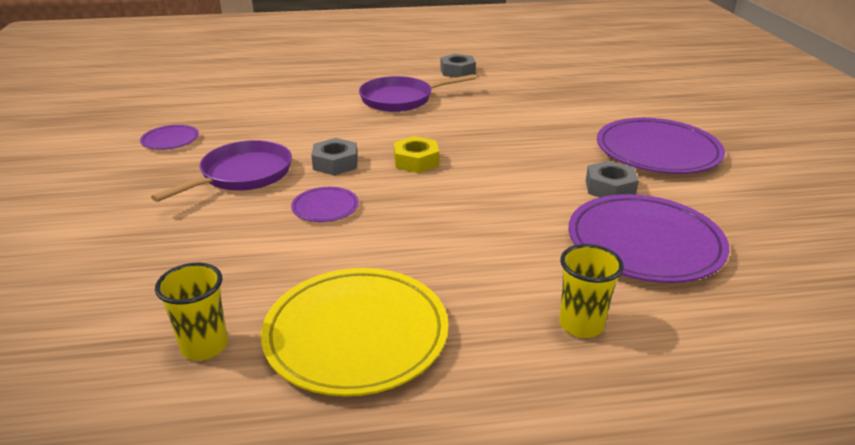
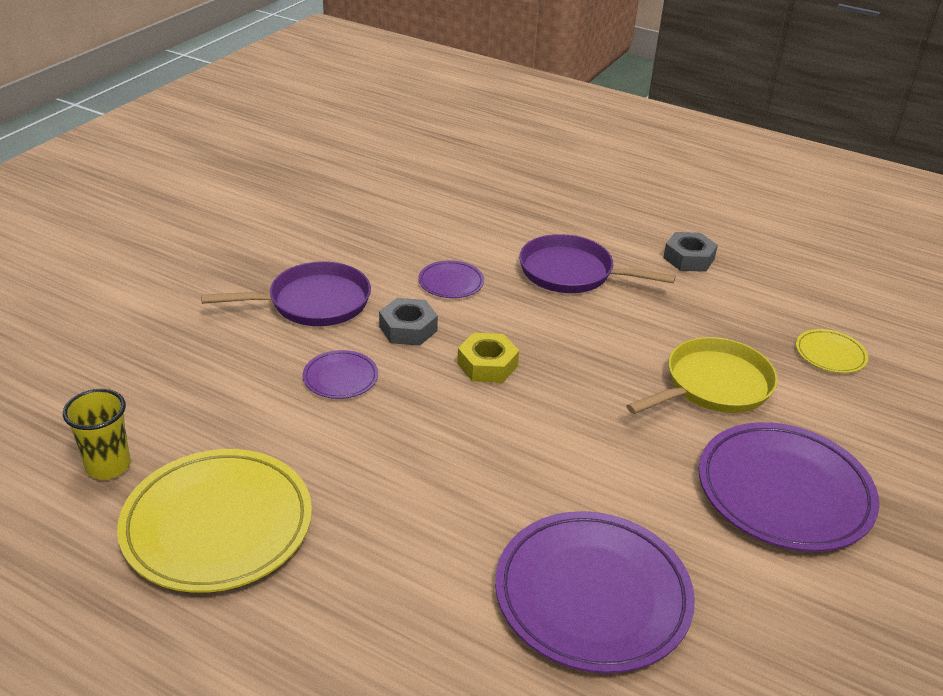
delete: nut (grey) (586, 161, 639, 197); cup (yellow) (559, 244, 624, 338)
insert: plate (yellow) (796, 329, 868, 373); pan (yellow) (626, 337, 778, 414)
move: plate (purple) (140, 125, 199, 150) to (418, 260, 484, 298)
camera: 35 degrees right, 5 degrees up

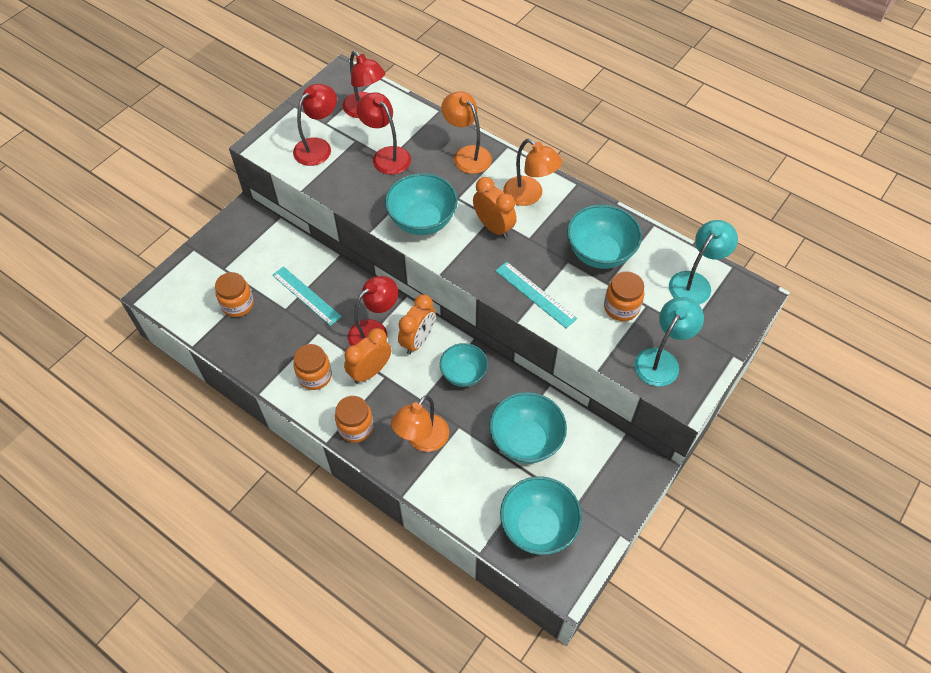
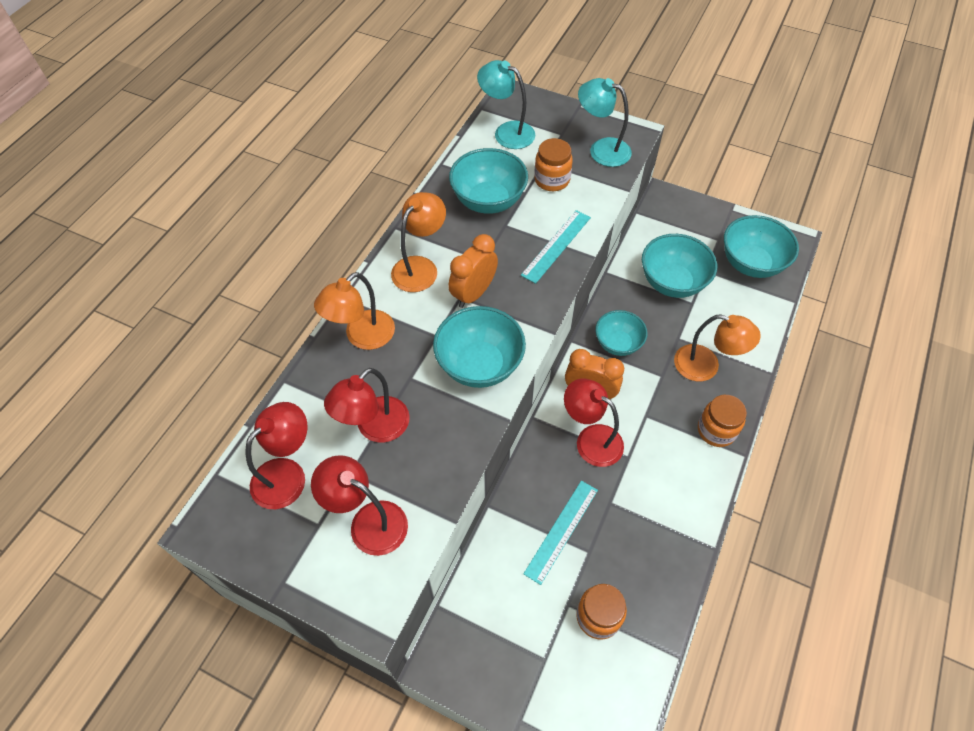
delete: clock (orange) (344, 328, 391, 384); jar (orange) (293, 344, 332, 390)
camera: 100 degrees left, 0 degrees up

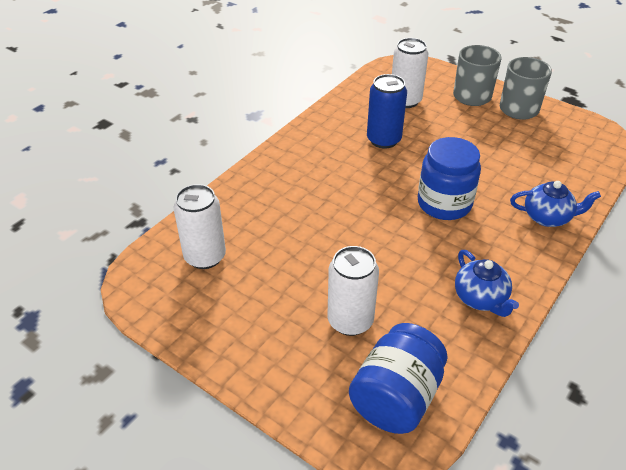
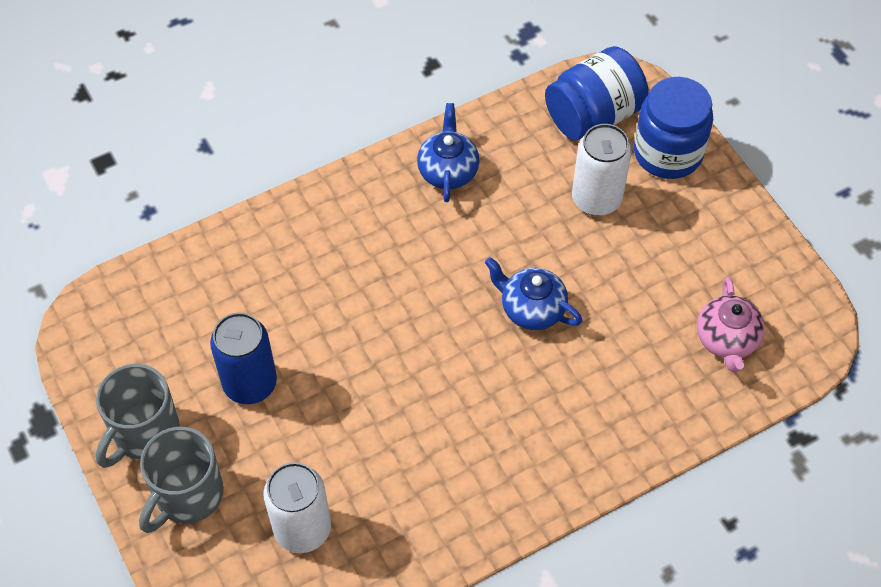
move: can (blue) (367, 74, 407, 149) to (210, 313, 277, 404); jar (blue) (418, 137, 481, 220) to (634, 77, 713, 179); teapot (blue) (510, 181, 601, 227) to (485, 257, 582, 330)
replace: can (white) (174, 184, 226, 269) to teapot (pink) (697, 277, 765, 372)
camera: 155 degrees left, 15 degrees up

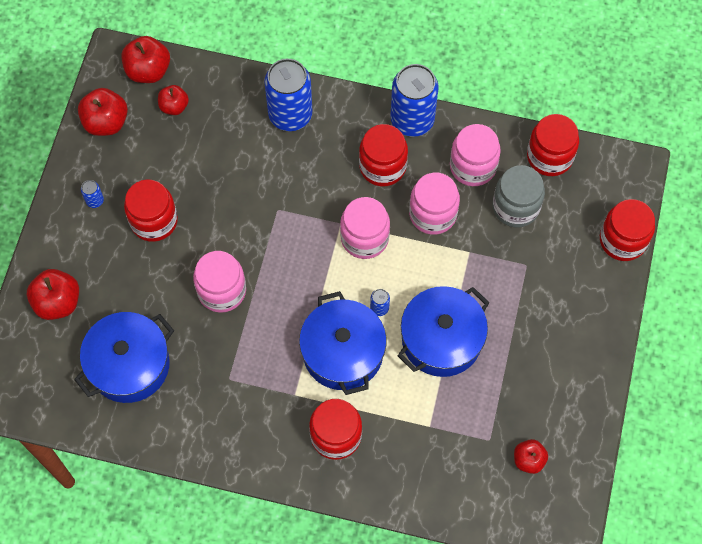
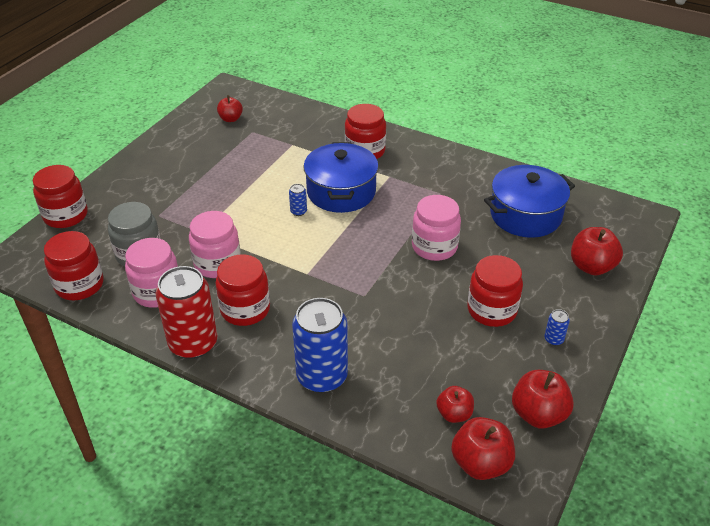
delete: jar (pink) (340, 197, 390, 259); pot (blue) (398, 286, 489, 377)
recolor: can (blue) (390, 64, 439, 137) to can (red) (156, 266, 217, 359)
camera: 165 degrees left, 25 degrees down

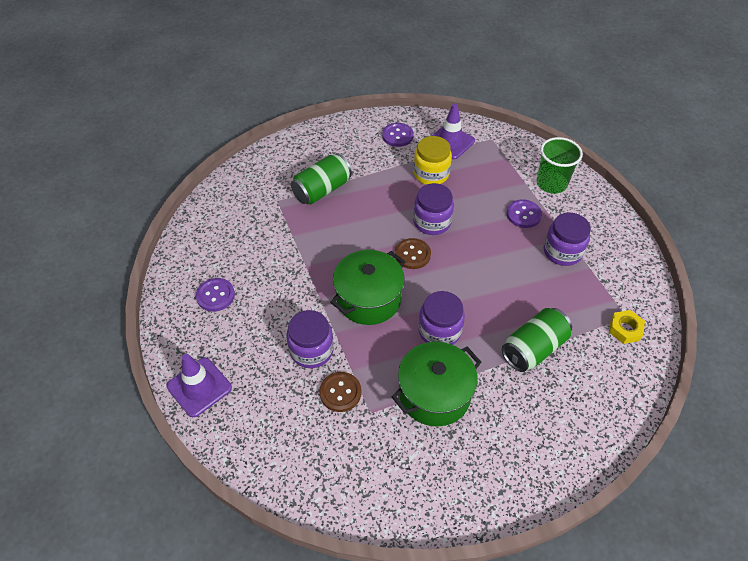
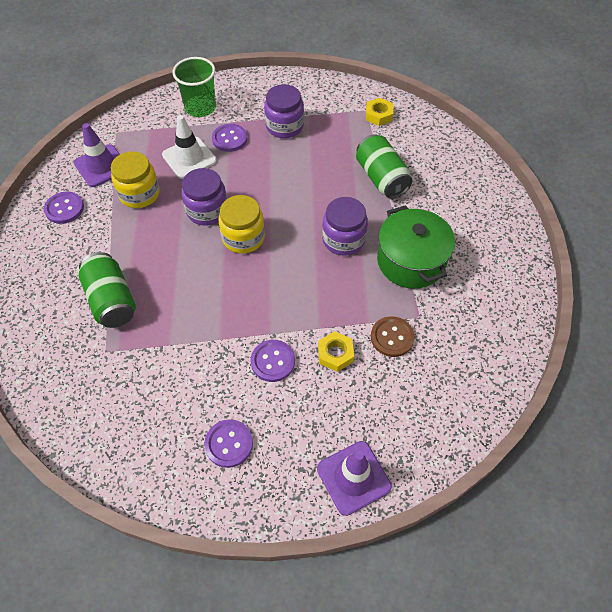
delete: pot (green) (330, 250, 406, 325)
insert: traffic cone (white) (162, 115, 217, 179); button (purple) (251, 340, 295, 382)
replace: button (brown) (395, 238, 431, 269) to jar (yellow) (218, 195, 265, 254); jar (purple) (286, 310, 334, 368) to nut (yellow) (318, 331, 354, 372)
camera: 75 degrees left, 5 degrees up

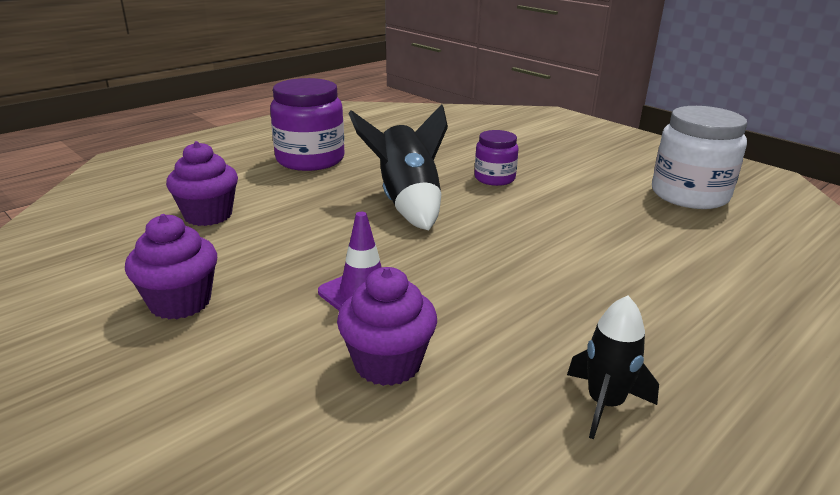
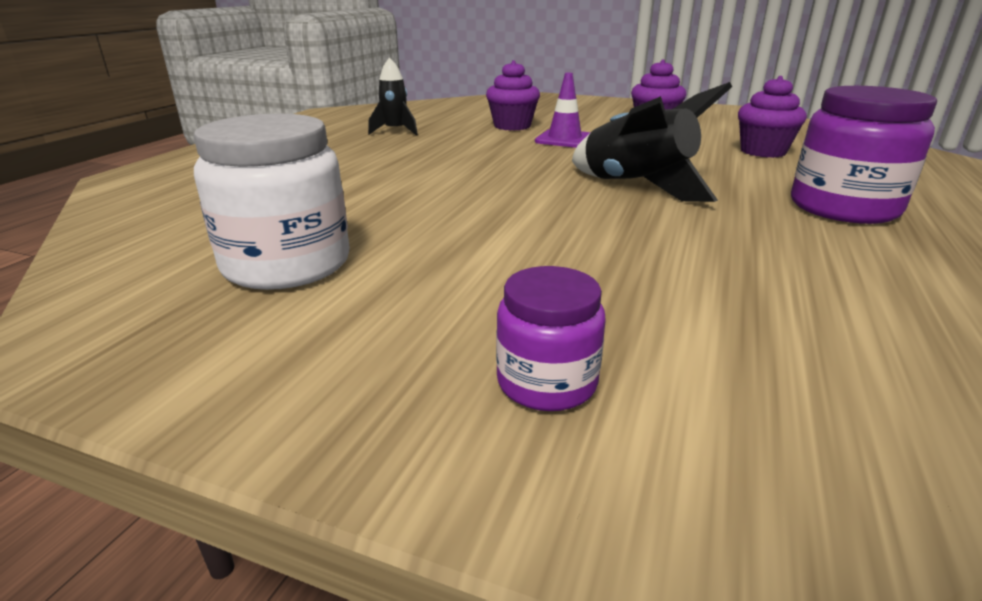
move: jar (purple) (474, 130, 519, 186) to (496, 266, 606, 411)
camera: 155 degrees right, 0 degrees up

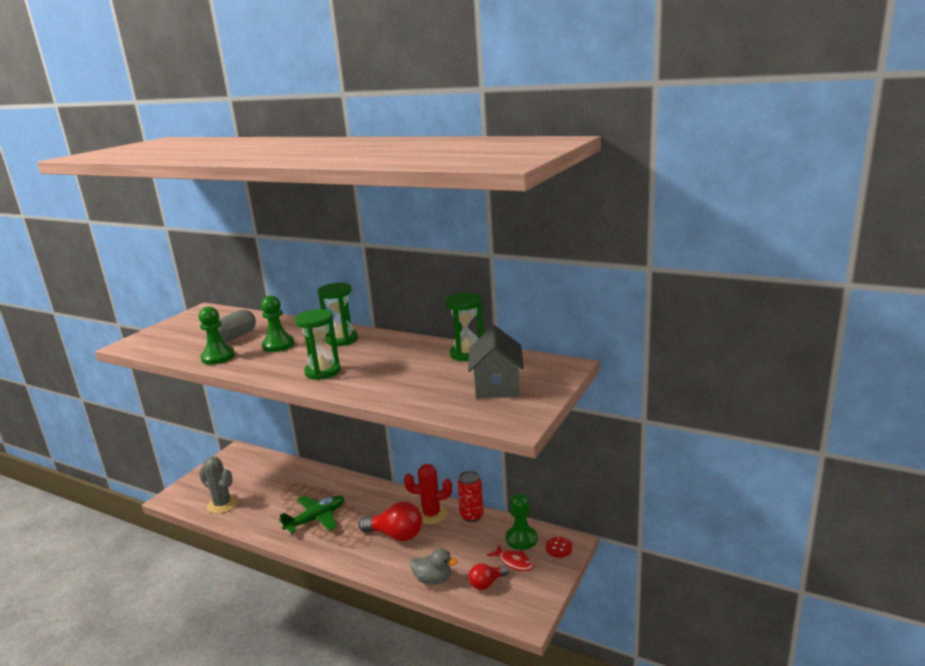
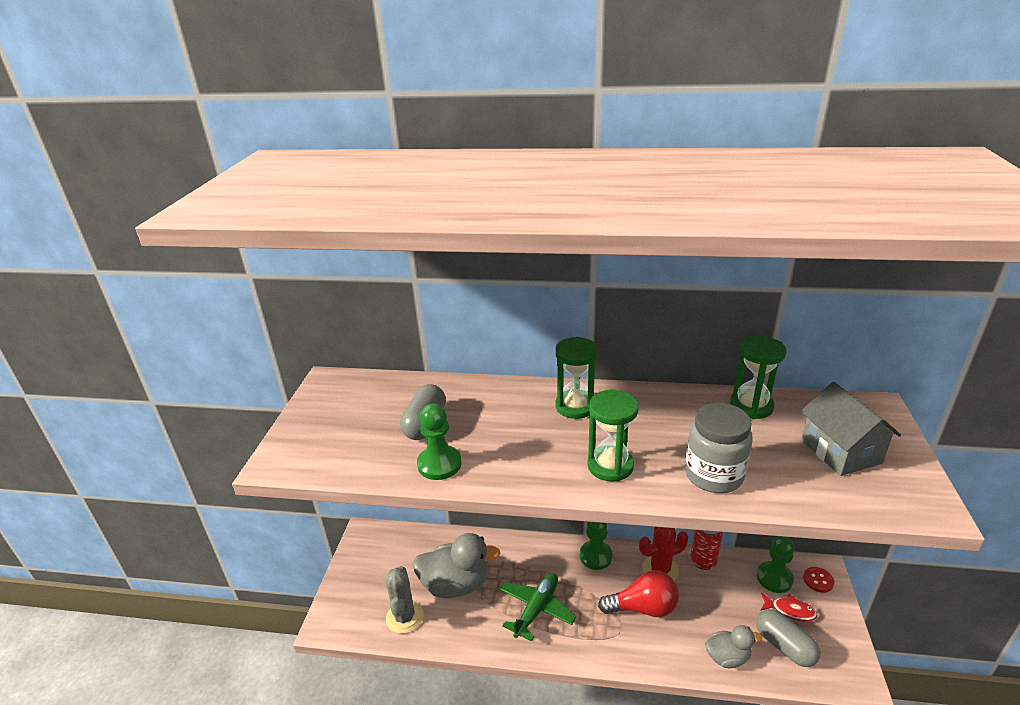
insert: jar (grey) (685, 403, 753, 493); duck (grey) (412, 533, 501, 598)
move: pawn (green) (261, 295, 295, 352) to (580, 522, 613, 570)
replace: light bulb (red) (469, 563, 509, 590) to capsule (grey) (756, 609, 821, 667)
rotate: cactus (grey) (199, 457, 238, 514) = (385, 566, 424, 634) 75 degrees clockwise
camera: 20 degrees left, 10 degrees up

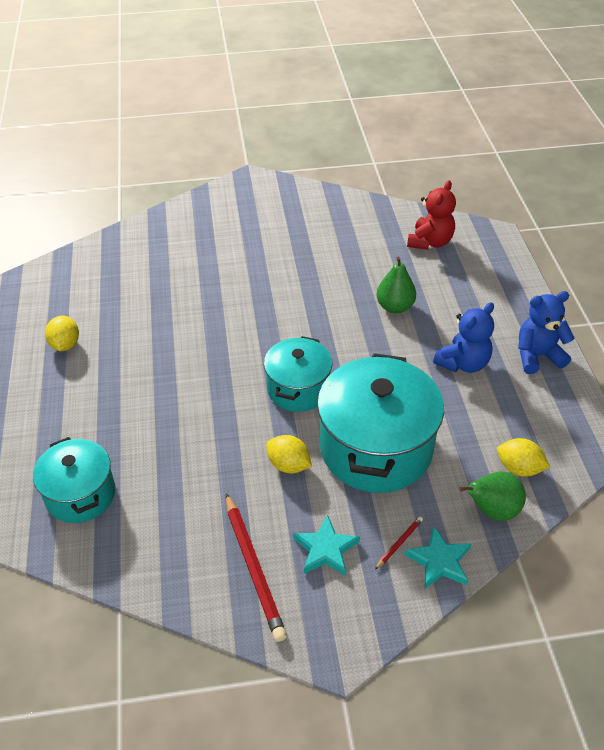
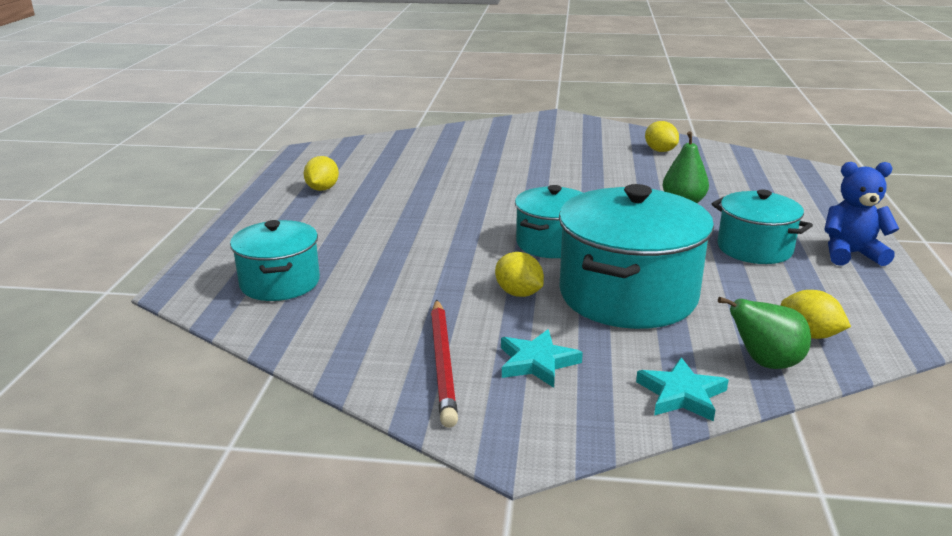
delete: teddy bear (red) (407, 180, 456, 250); pencil (red) (375, 516, 423, 569)
insert: lemon (yellow) (645, 121, 679, 152)
replace: teddy bear (blue) (433, 302, 494, 373) to pot (turquoise) (712, 189, 813, 264)
camera: 15 degrees right, 20 degrees down

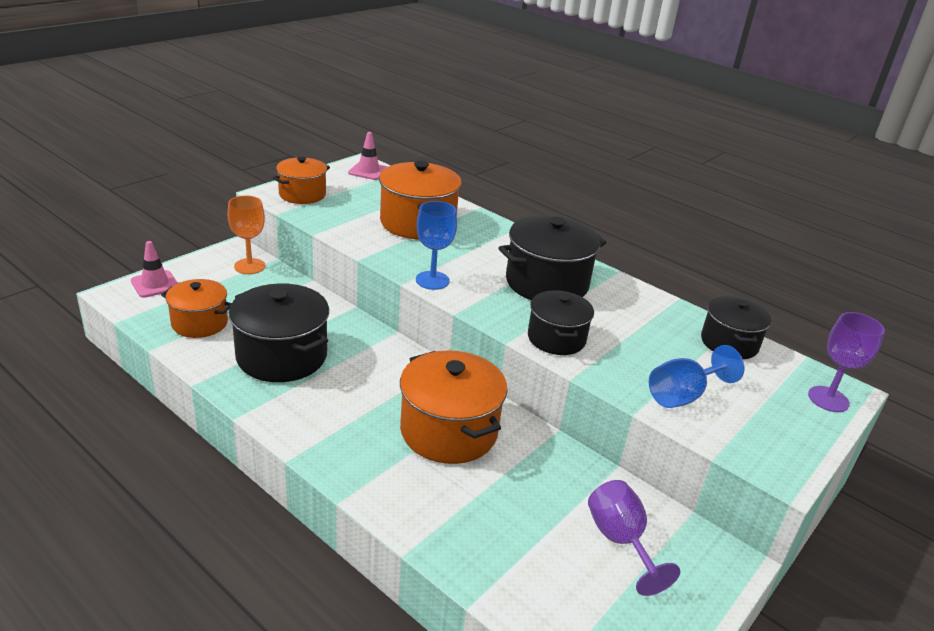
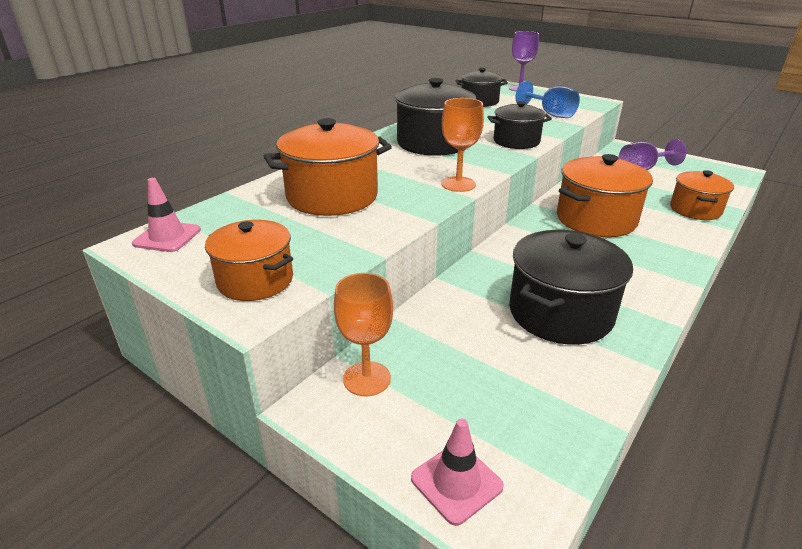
move: pot (orange) (161, 279, 232, 338) to (670, 170, 734, 220)
recolor: goblet (blue) (416, 201, 457, 290) to goblet (orange) (441, 98, 484, 192)
camera: 90 degrees left, 0 degrees up

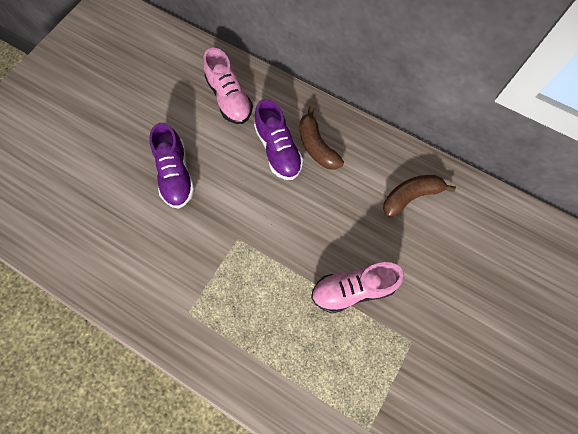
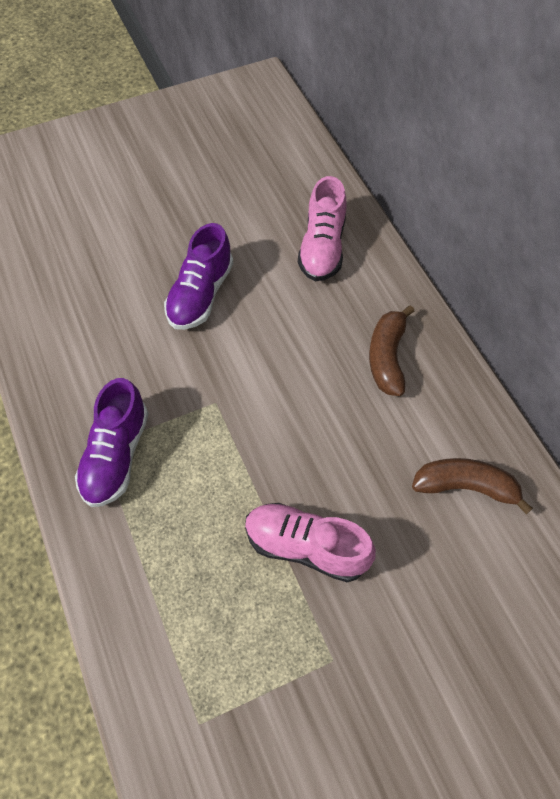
move: shoe (purple) (254, 99, 303, 180) to (75, 378, 149, 507)
camera: 35 degrees right, 10 degrees down

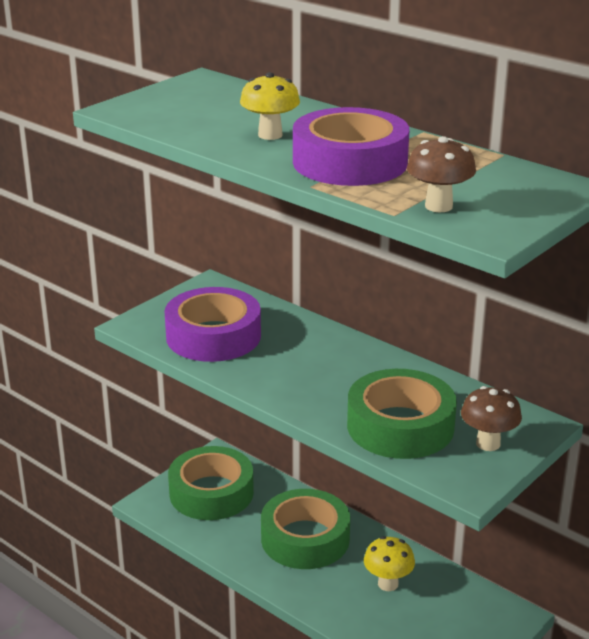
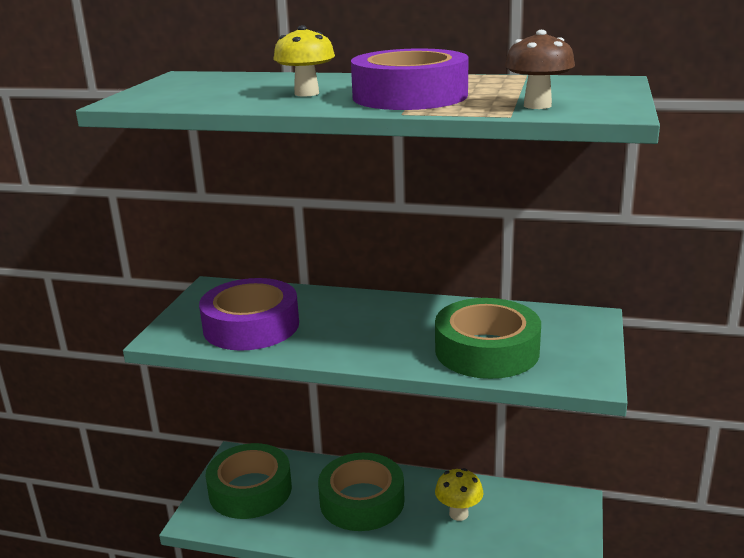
delete: mushroom (brown) (461, 386, 522, 451)
camera: 25 degrees left, 5 degrees down

